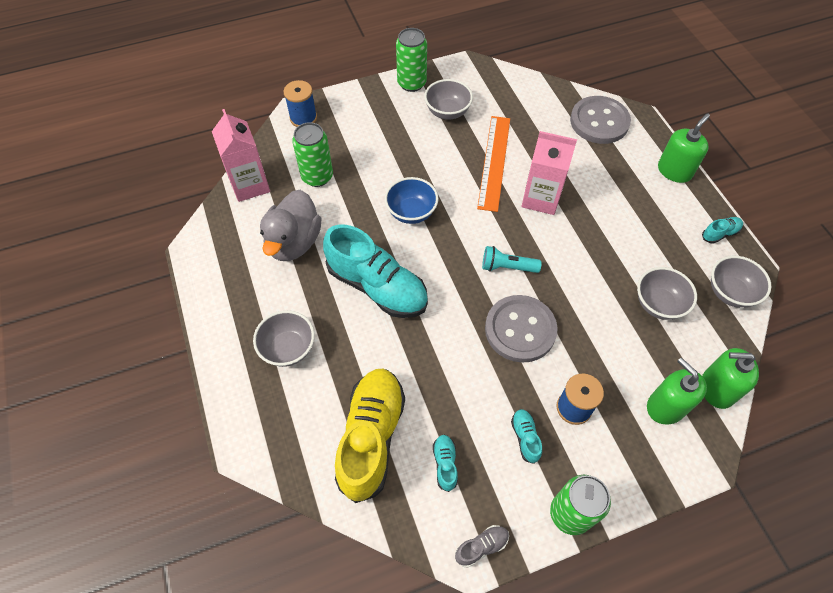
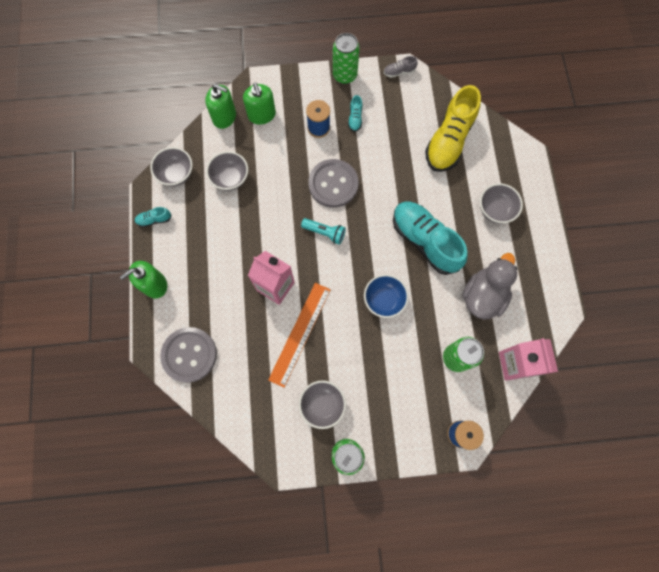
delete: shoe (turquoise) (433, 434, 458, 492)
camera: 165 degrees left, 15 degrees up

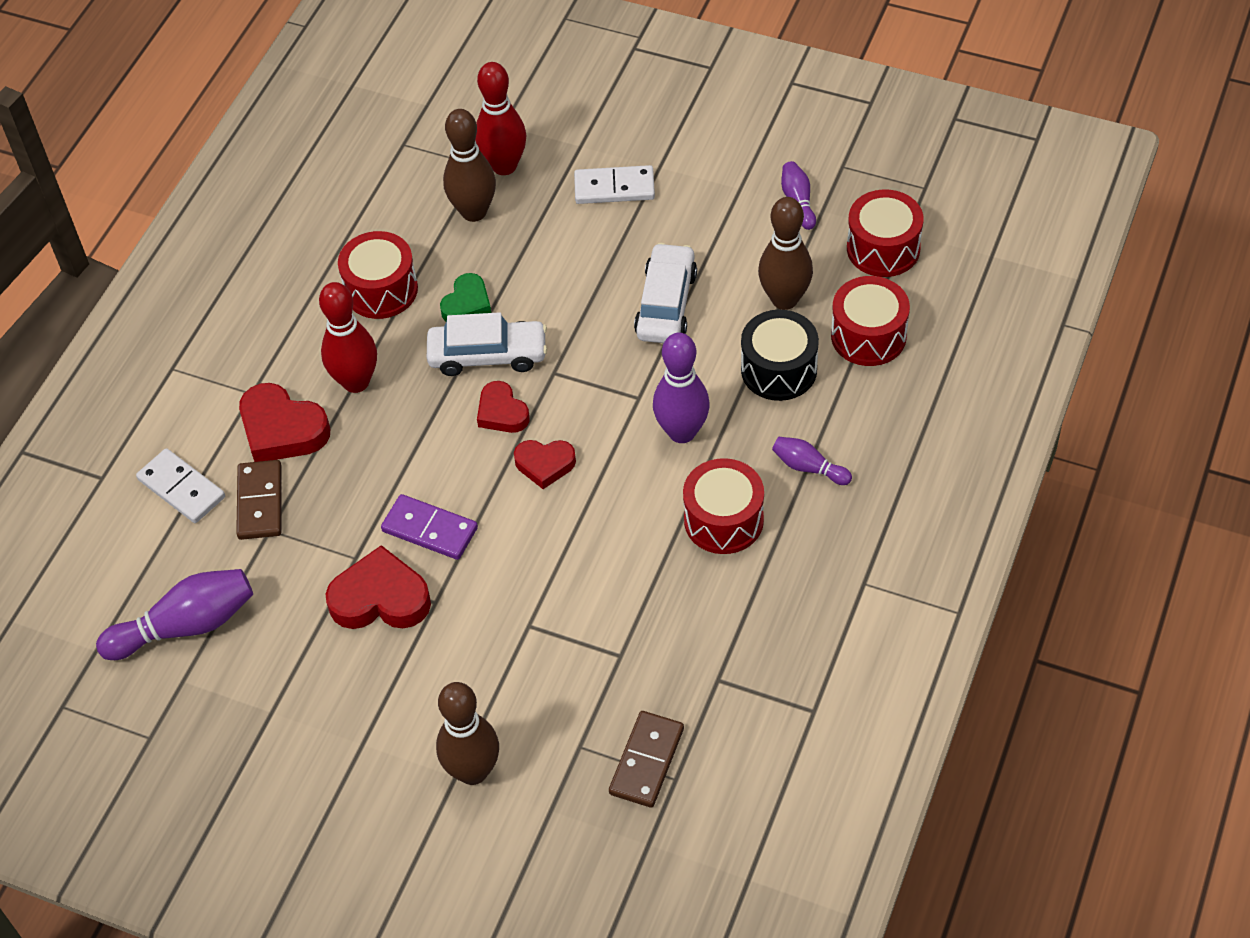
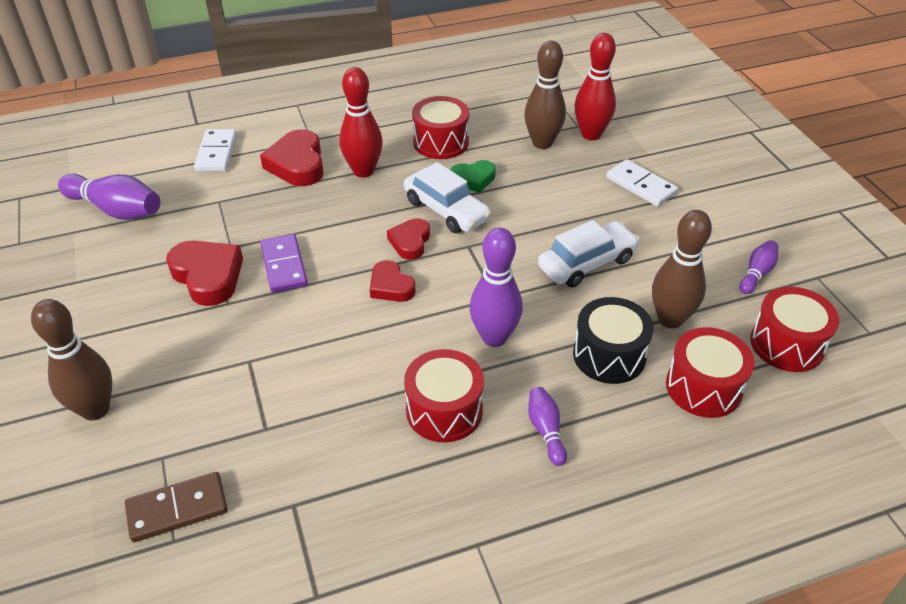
delete: domino (brown) (236, 460, 282, 540)
camera: 45 degrees right, 10 degrees down

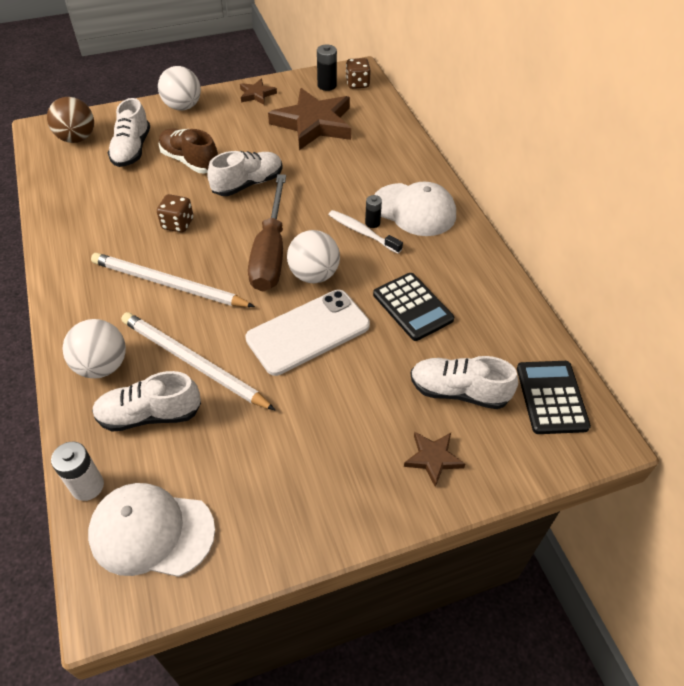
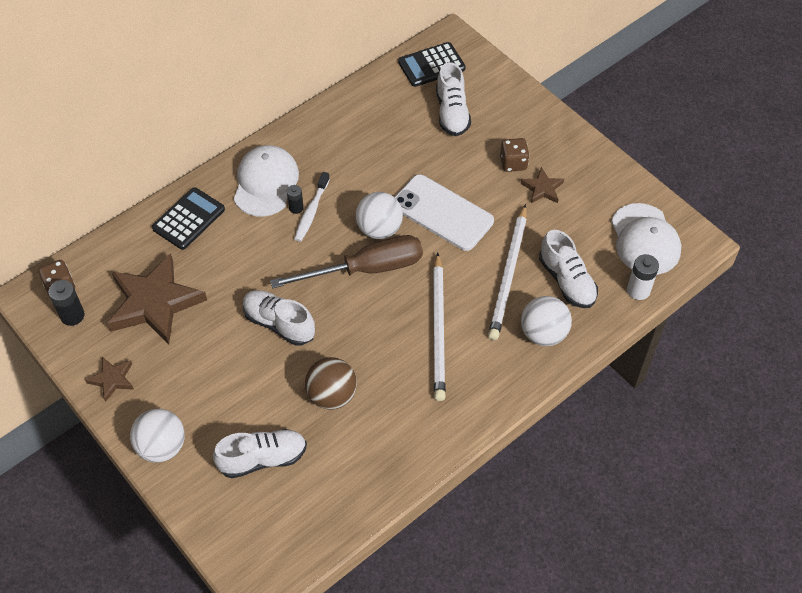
delete: shoe (brown) (158, 128, 218, 173)
move: ball (brown) (47, 97, 94, 143) to (305, 357, 357, 410); dice (brown) (157, 194, 193, 233) to (500, 138, 530, 172); calculator (black) (373, 273, 454, 341) to (152, 187, 225, 250); star (brown) (404, 432, 465, 487) to (521, 167, 564, 203)
camera: 110 degrees left, 5 degrees up

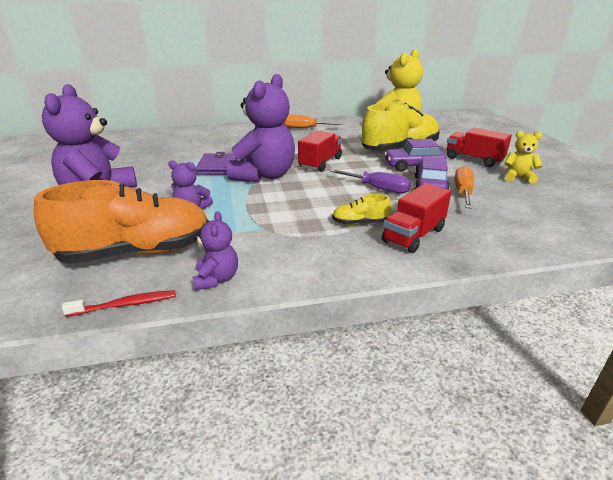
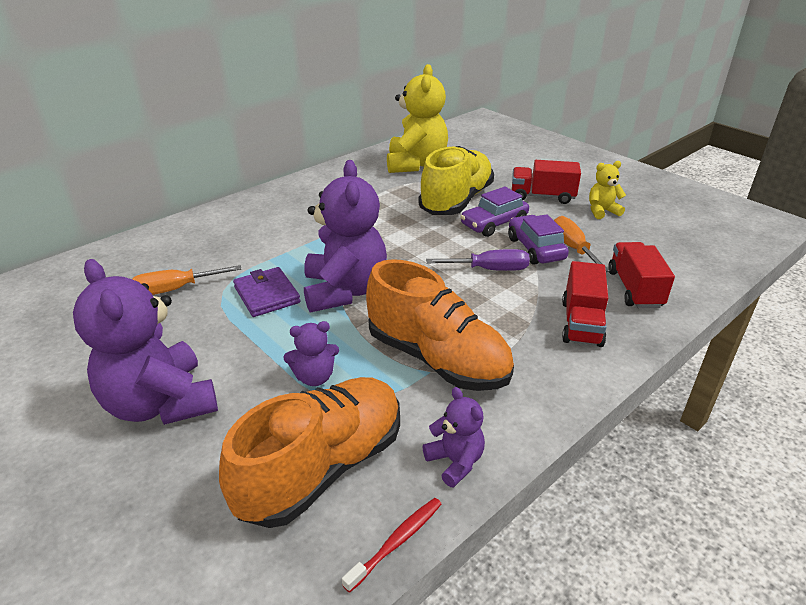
delete: shoe (yellow) (332, 194, 391, 225)
insert: shoe (orange) (366, 259, 514, 391)
move: screwdriver (orange) (284, 114, 343, 128) to (132, 265, 241, 295); truck (red) (298, 131, 342, 172) to (608, 242, 675, 308)
camera: 30 degrees left, 5 degrees up

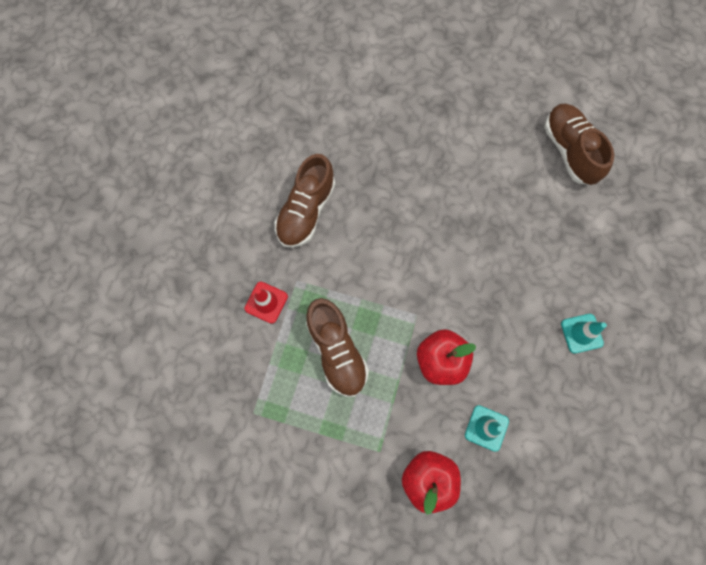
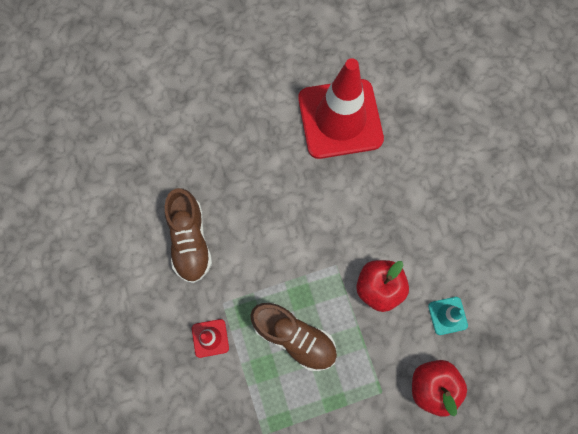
delete: shoe (brown) (544, 104, 614, 185); traffic cone (turquoise) (561, 314, 607, 354)
insert: traffic cone (red) (298, 58, 384, 159)
camera: 35 degrees left, 0 degrees up

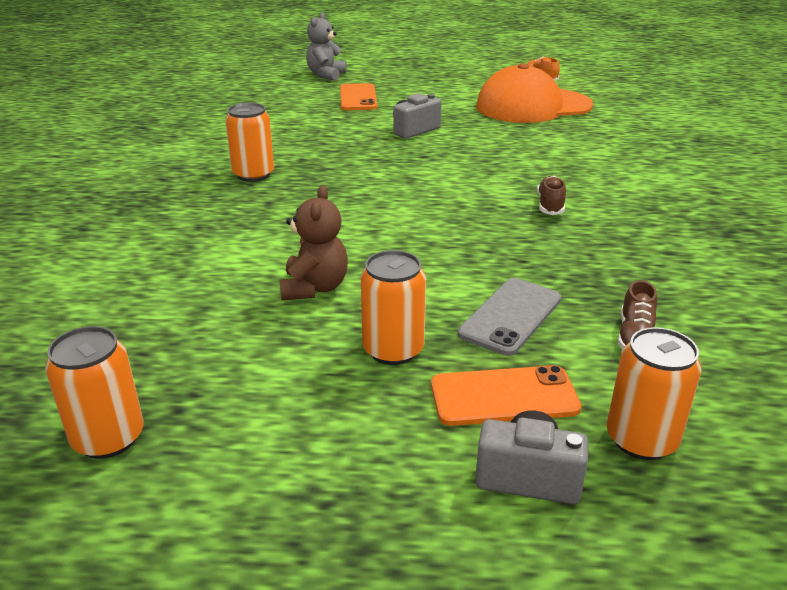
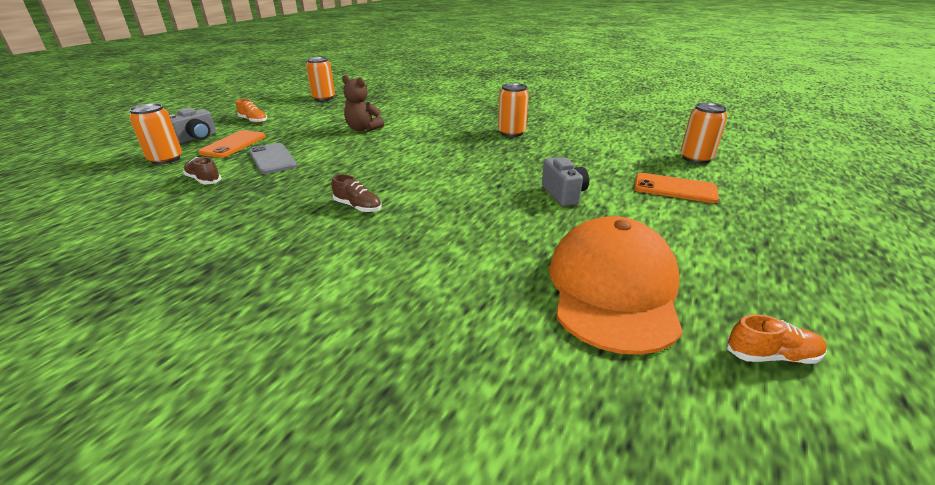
delete: teddy bear (grey) (306, 12, 346, 81)
insert: shoe (orange) (236, 99, 267, 123)
move: can (orange) (361, 250, 426, 365) to (680, 103, 727, 164)
camera: 115 degrees right, 0 degrees up

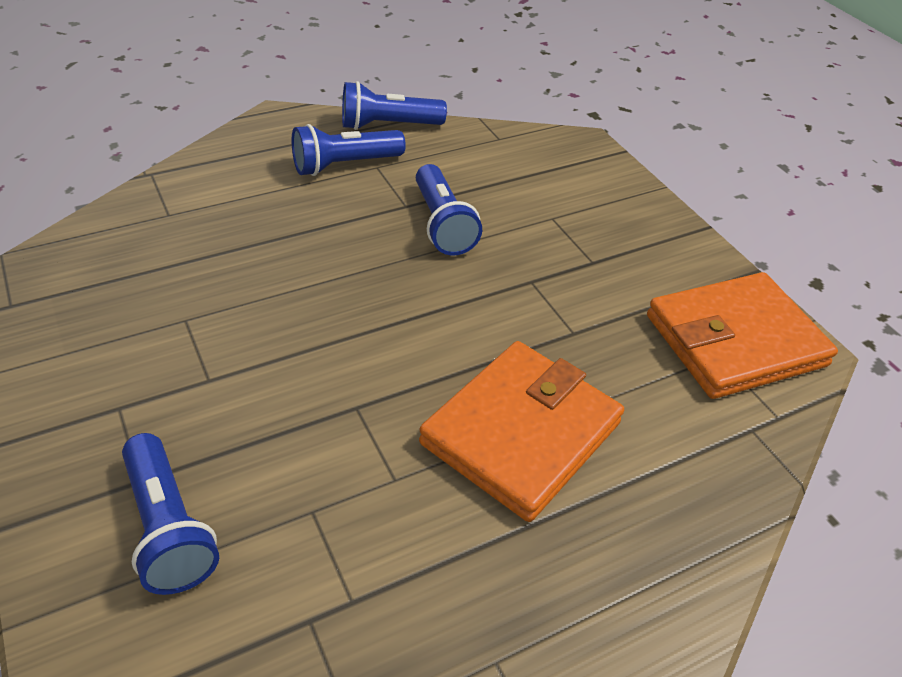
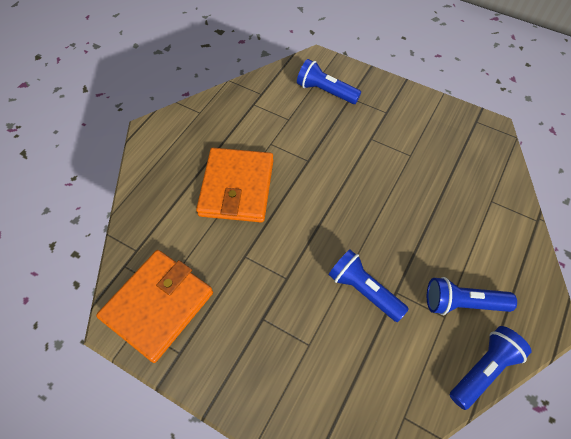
rotate: flashlight (blue) (292, 124, 406, 176) = (427, 277, 517, 315) 120 degrees counterclockwise
camera: 150 degrees right, 15 degrees up

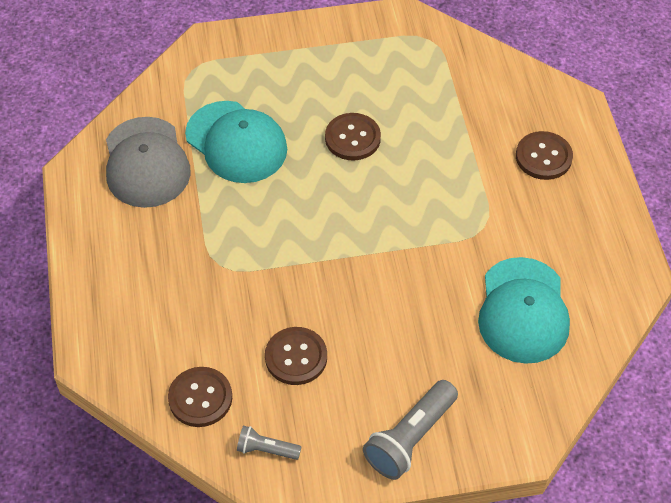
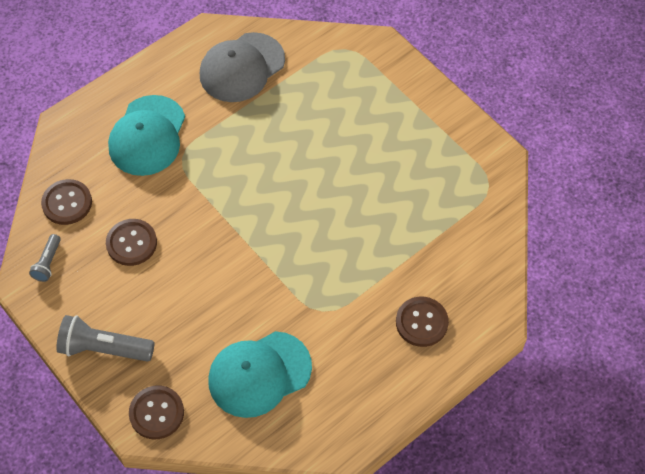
move: cap (turquoise) (185, 101, 287, 183) to (108, 95, 185, 176); button (brown) (325, 113, 381, 161) to (129, 385, 184, 439)
rotate: flashlight (grey) (237, 426, 301, 460) = (29, 234, 61, 282) 150 degrees counterclockwise
camera: 60 degrees right, 5 degrees up

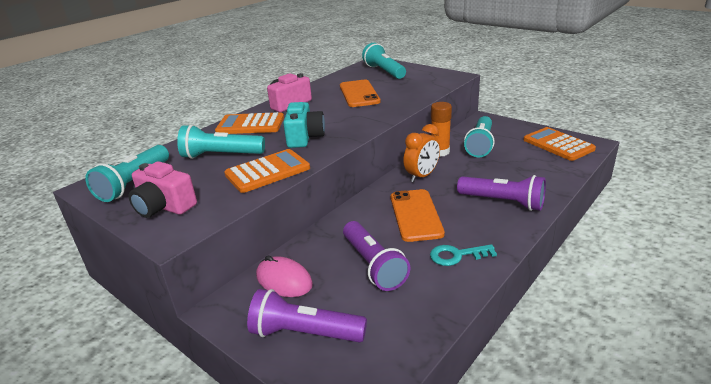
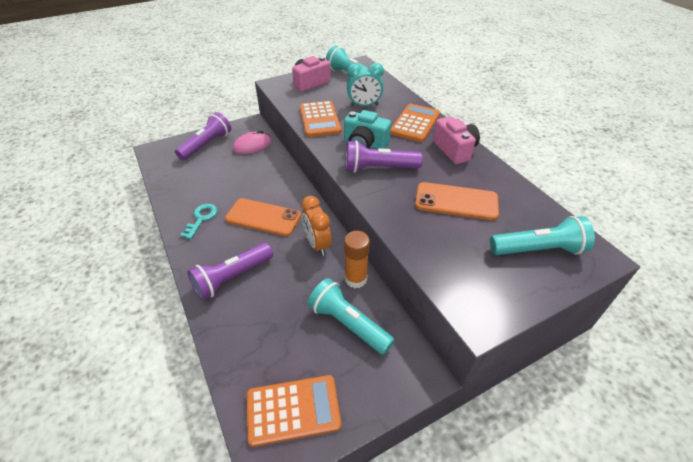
move: flashlight (purple) (343, 221, 410, 291) to (345, 140, 423, 173)
replace: flashlight (turquoise) (177, 124, 265, 159) to clock (turquoise) (347, 63, 384, 106)
camera: 110 degrees right, 15 degrees up

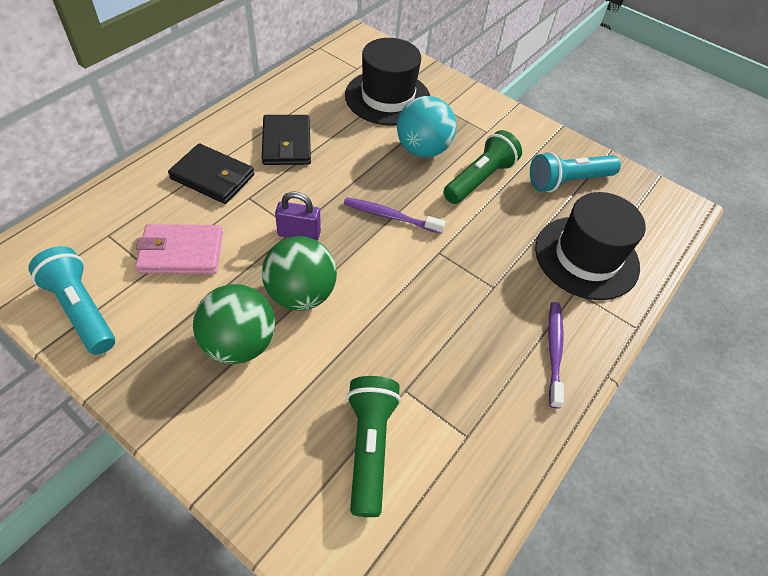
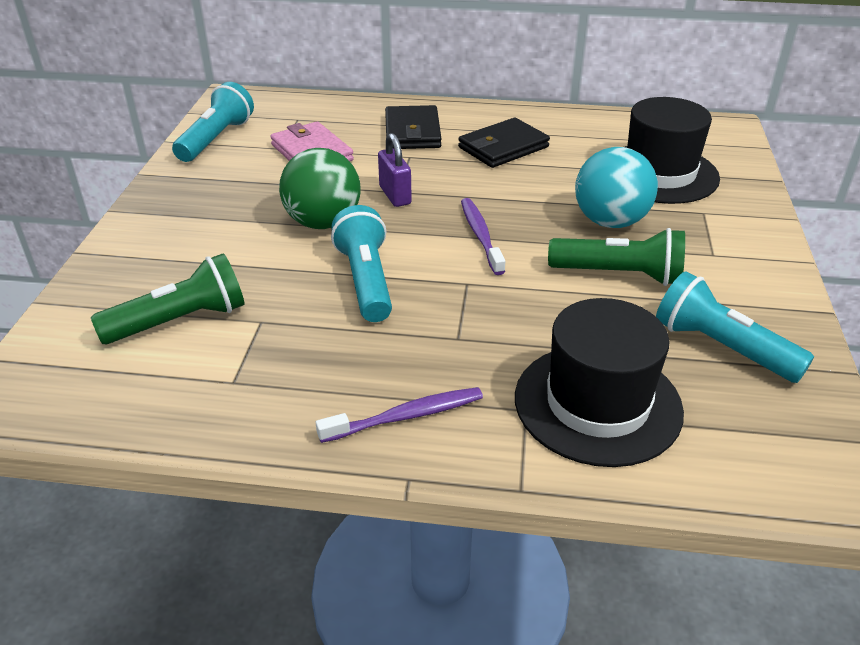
delete: ball (green) (193, 284, 275, 364)
insert: flashlight (turquoise) (331, 205, 392, 322)
camera: 65 degrees right, 15 degrees down

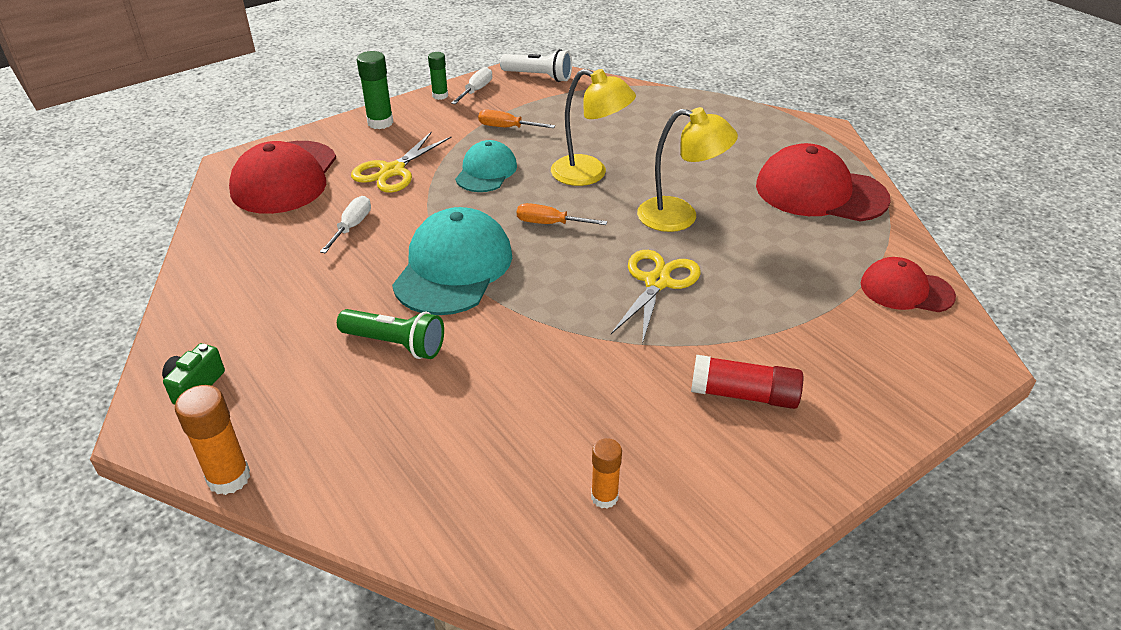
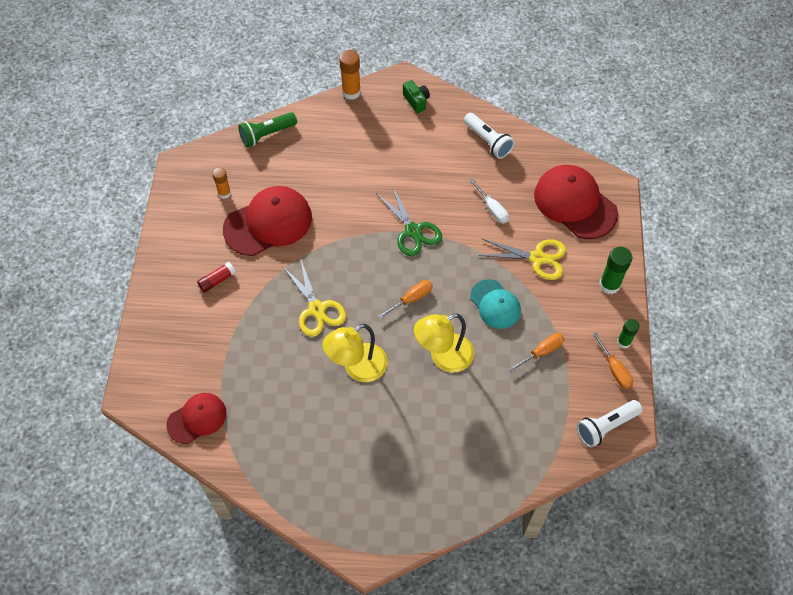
insert: flashlight (white) (464, 113, 514, 159)
move: cap (red) (756, 143, 891, 221) to (223, 186, 312, 256); flashlight (green) (337, 309, 444, 359) to (238, 112, 297, 147)
replace: cap (turquoise) (392, 207, 512, 315) to scissors (green) (376, 185, 442, 256)
recolor: screwdriver (white) (451, 67, 492, 104) to screwdriver (orange) (593, 332, 633, 389)
rotate: scissors (yellow) (351, 131, 451, 193) = (478, 238, 566, 280) 120 degrees clockwise
resize: glue stick (red) (691, 355, 803, 409) = (197, 262, 236, 293) x0.65
camera: 130 degrees right, 20 degrees up

